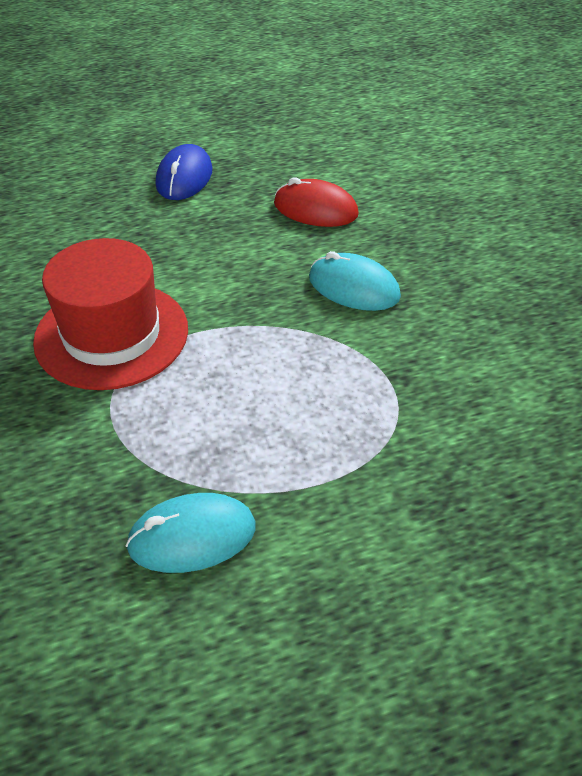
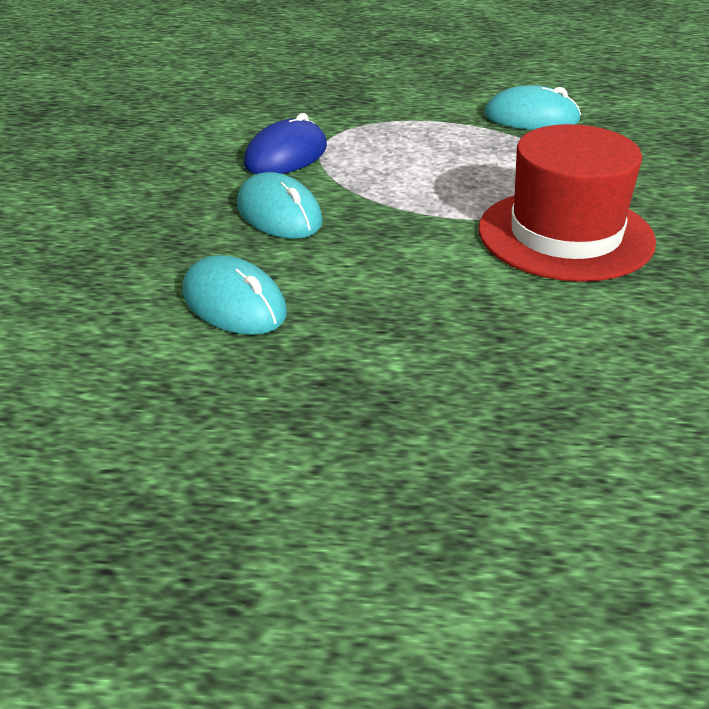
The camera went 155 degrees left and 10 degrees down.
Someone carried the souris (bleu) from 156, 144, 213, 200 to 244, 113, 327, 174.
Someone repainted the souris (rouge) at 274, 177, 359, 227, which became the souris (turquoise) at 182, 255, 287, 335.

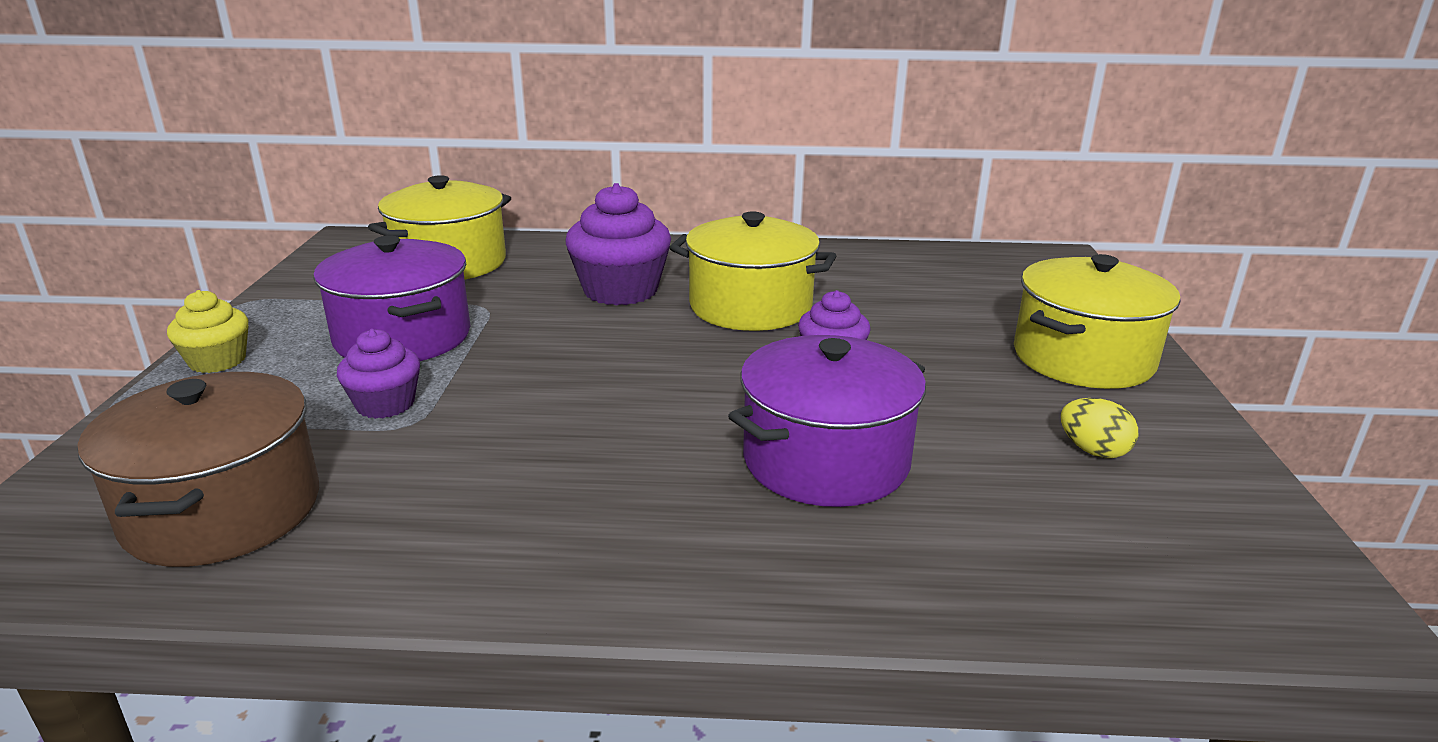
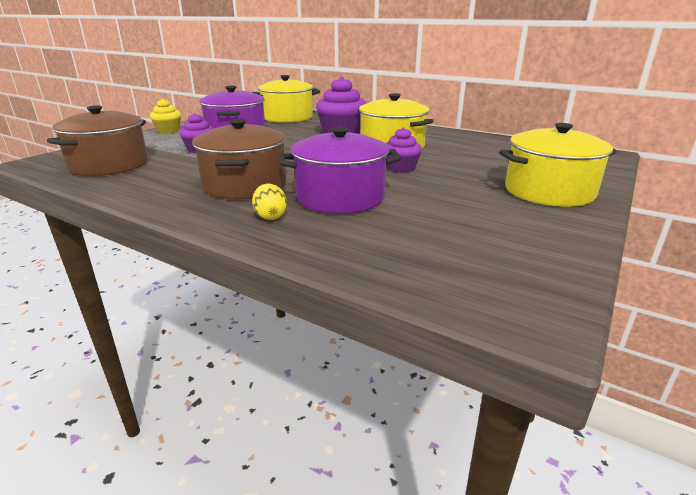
The camera went 30 degrees right and 0 degrees up.
Someone carried the œuf (jaune) from 1061, 398, 1138, 458 to 252, 183, 287, 220.
Someone put down the marmite (marron) at 192, 119, 286, 199.

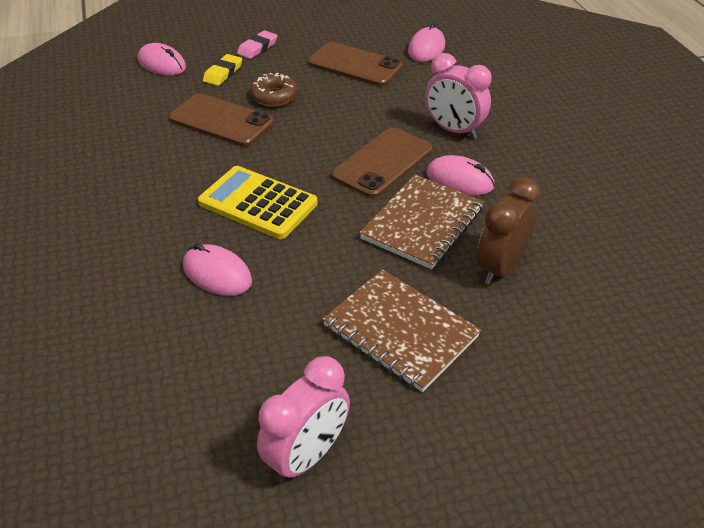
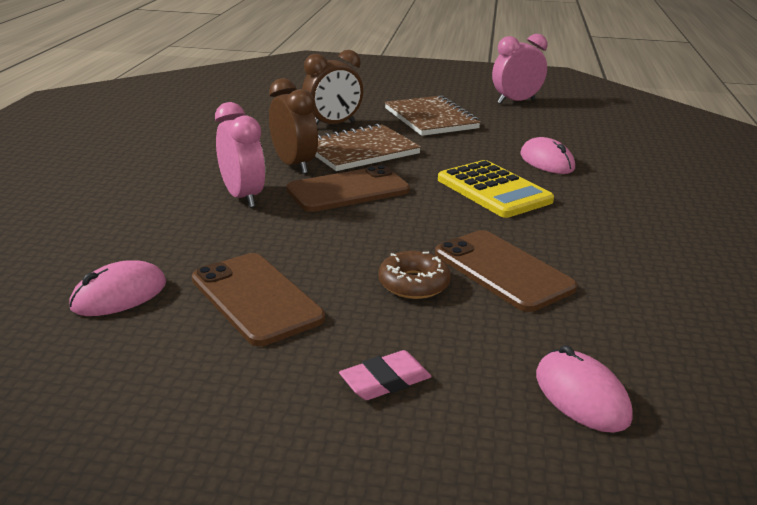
The camera went 155 degrees left and 15 degrees down.
Someone took away the gomme (jaune) at 203, 54, 242, 86.
Someone swapped the souris (rose) at 426, 155, 495, 195 for the réveil (marron) at 269, 78, 318, 174.

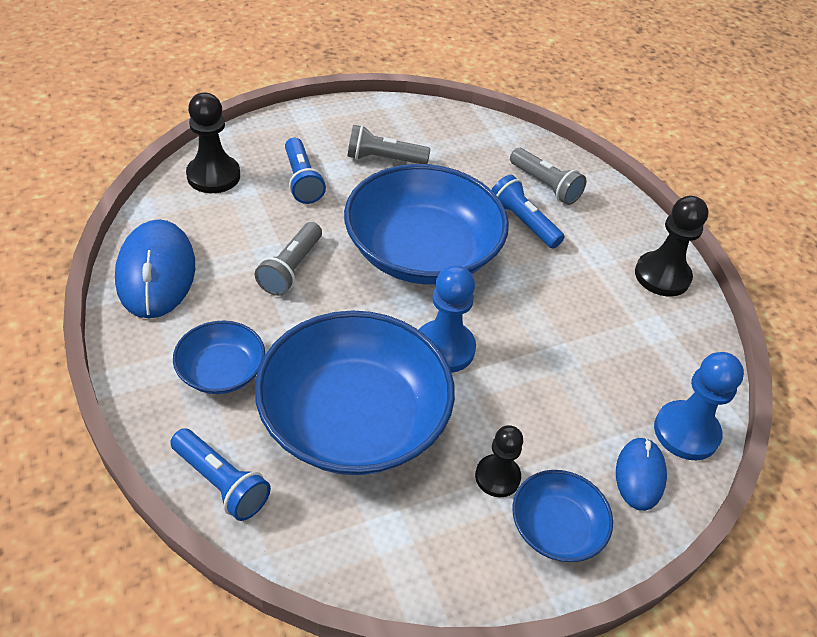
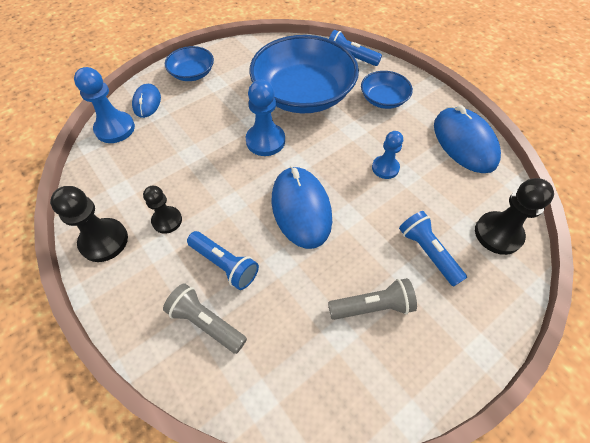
The camera went 170 degrees right and 10 degrees up.
Someone swapped the lampe de poche (gris) at 255, 222, 322, 296 for the pion (bleu) at 372, 131, 403, 179.
Someone swapped the bol (bleu) at 344, 164, 509, 284 for the souris (bleu) at 272, 166, 332, 249.
Someone carried the pion (noir) from 475, 425, 523, 497 to 143, 186, 182, 234.

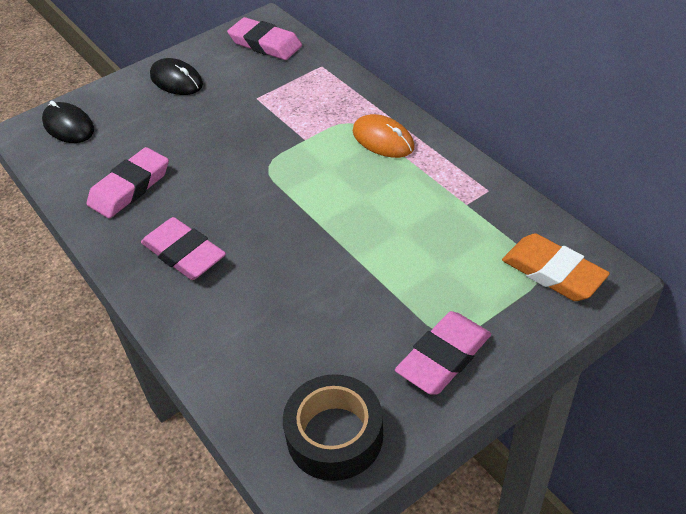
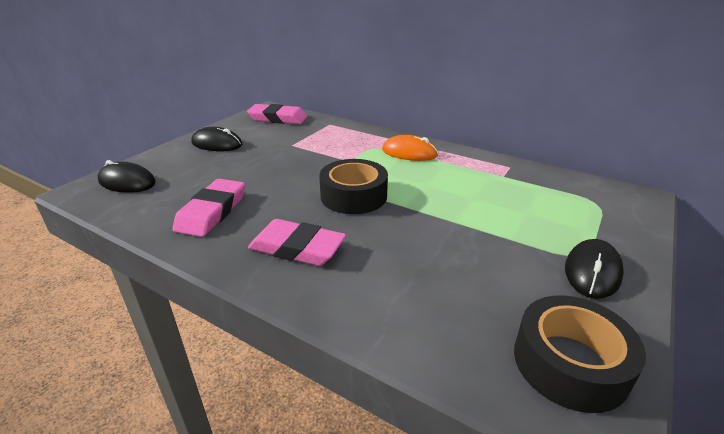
The camera went 25 degrees left and 15 degrees down.
Someone swapped the gomme (rose) at 395, 311, 491, 395 for the souris (noir) at 565, 239, 624, 299.
Someone took away the gomme (orange) at 502, 233, 610, 301.
Someone put down the ruban adhésif (noir) at 319, 159, 388, 214.

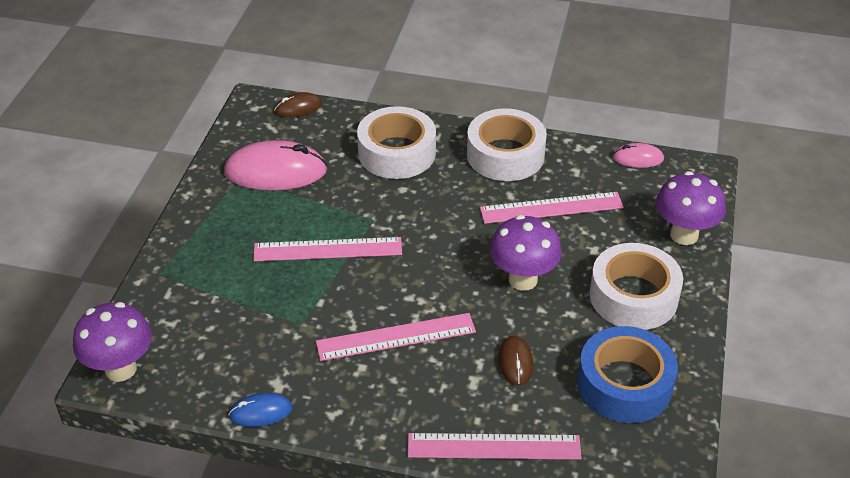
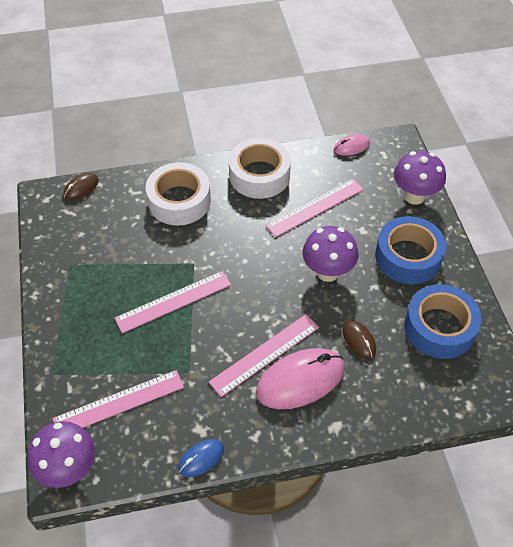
The camera went 25 degrees left and 10 degrees up.
Someone carried the souris (rose) from 224, 140, 327, 191 to 256, 348, 344, 409.
Someone carried the règle (rose) from 408, 433, 582, 460 to 52, 370, 184, 428.
Someone repainted the ruban adhésif (blanc) at 590, 243, 683, 330, which became the ruban adhésif (bleu) at 375, 216, 447, 284.

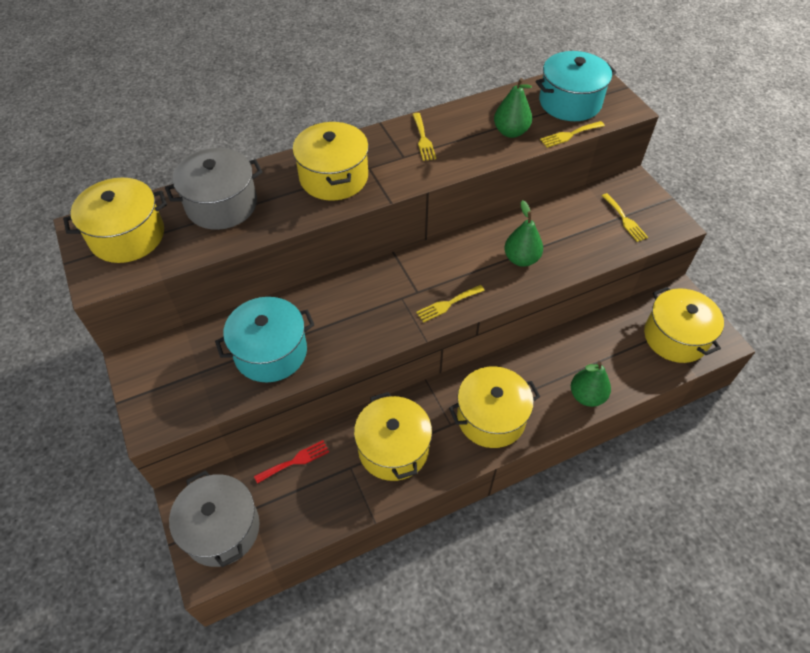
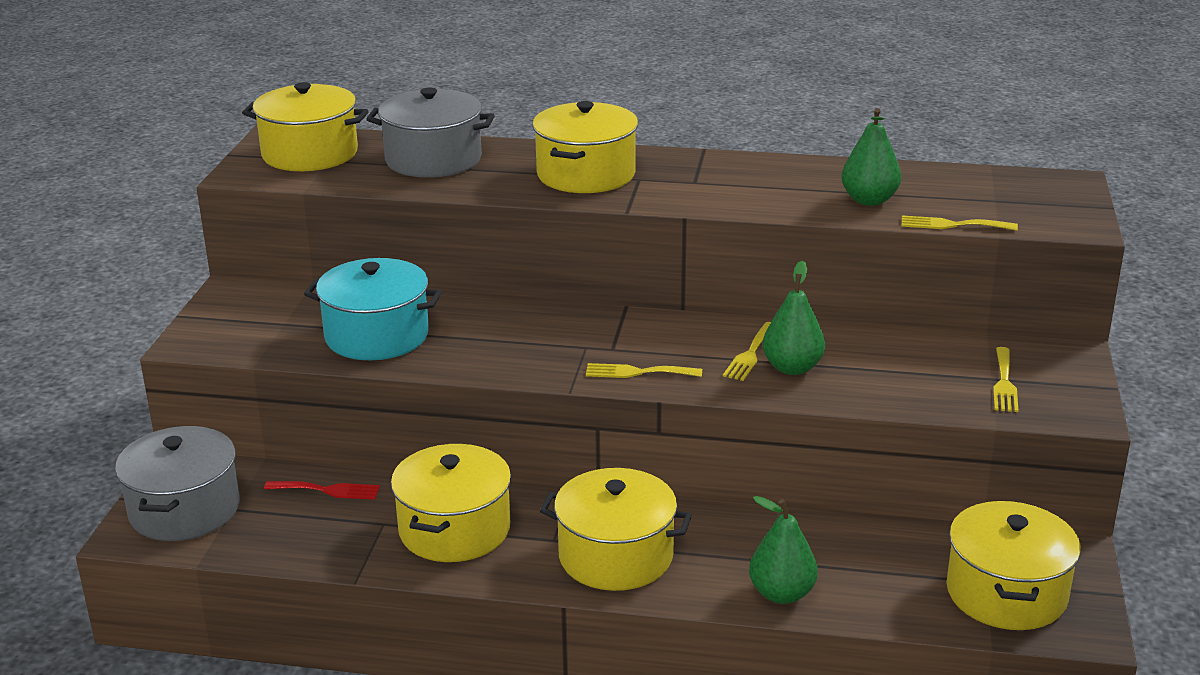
The camera went 35 degrees right and 25 degrees down.
Someone carried the fourchette (jaune) from 412, 113, 436, 161 to 723, 322, 771, 381.
Someone took away the marmite (turquoise) at 535, 51, 617, 121.

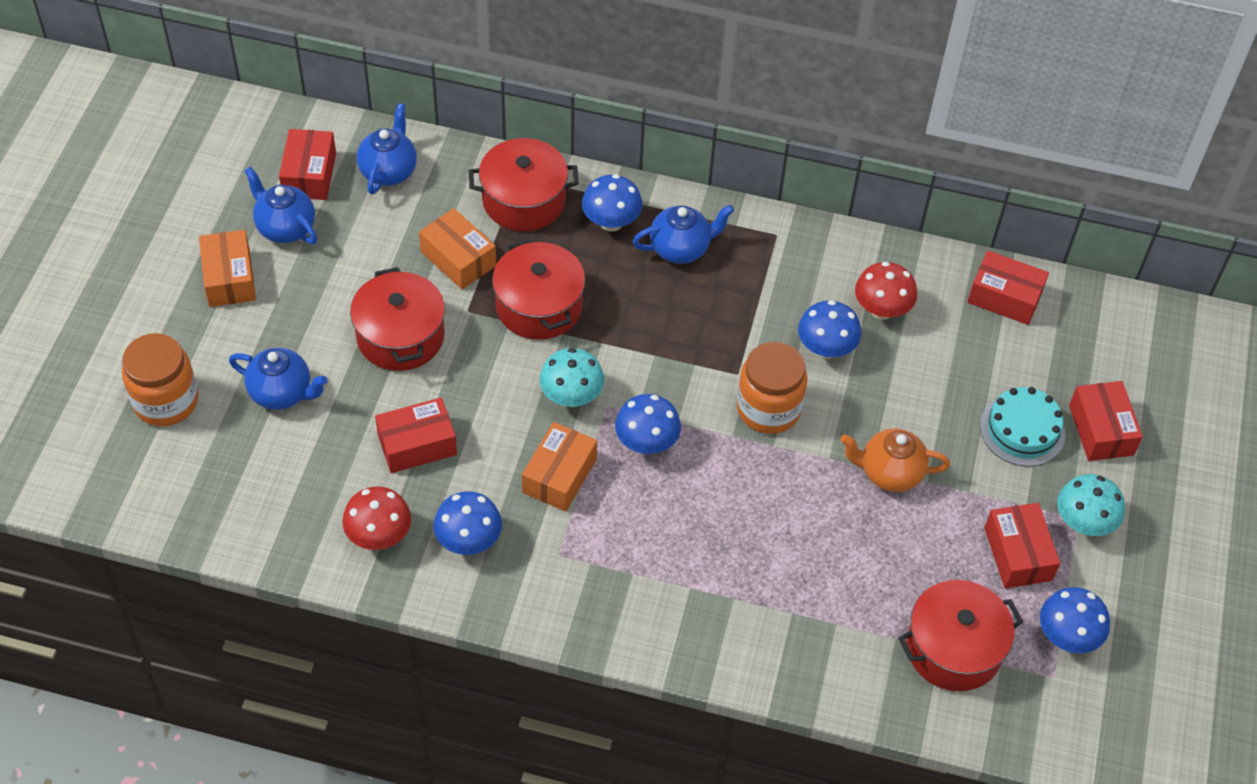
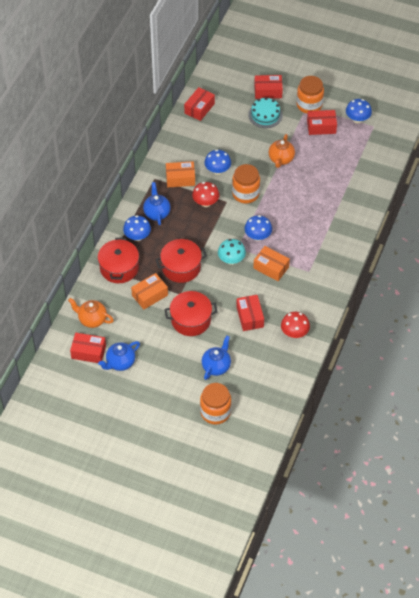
The camera went 80 degrees left and 0 degrees up.
Someone carried the boîte (orange) from 199, 230, 256, 307 to 166, 161, 195, 187.
Someone repainted the théière (bleu) at 357, 103, 417, 194, which became the théière (orange) at 68, 298, 114, 328.
Someone took away the champignon (bleu) at 434, 491, 502, 555.
Someone carried the champignon (rouge) from 855, 262, 917, 320 to 192, 182, 220, 207.
Someone took away the marmite (rouge) at 898, 580, 1023, 691.
Someone swapped the champignon (turquoise) at 1057, 474, 1125, 536 for the bocal (orange) at 297, 76, 324, 114.

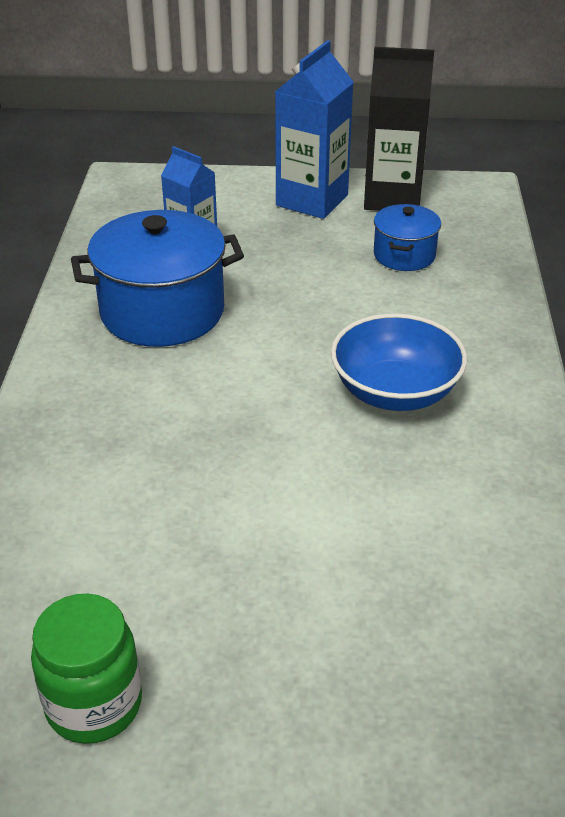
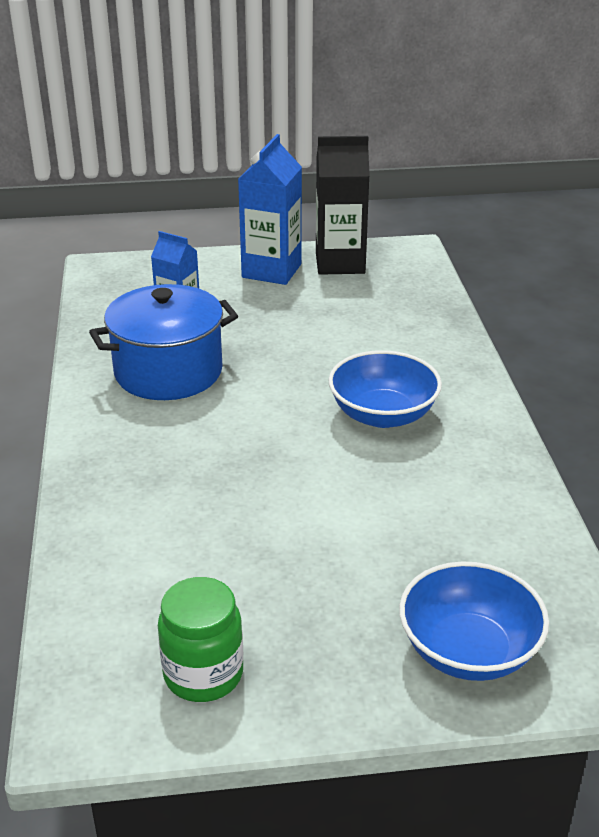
The camera went 10 degrees left and 5 degrees down.
Someone took away the marmite (bleu) at 374, 204, 441, 271.
Someone put down the bol (bleu) at 399, 561, 549, 681.

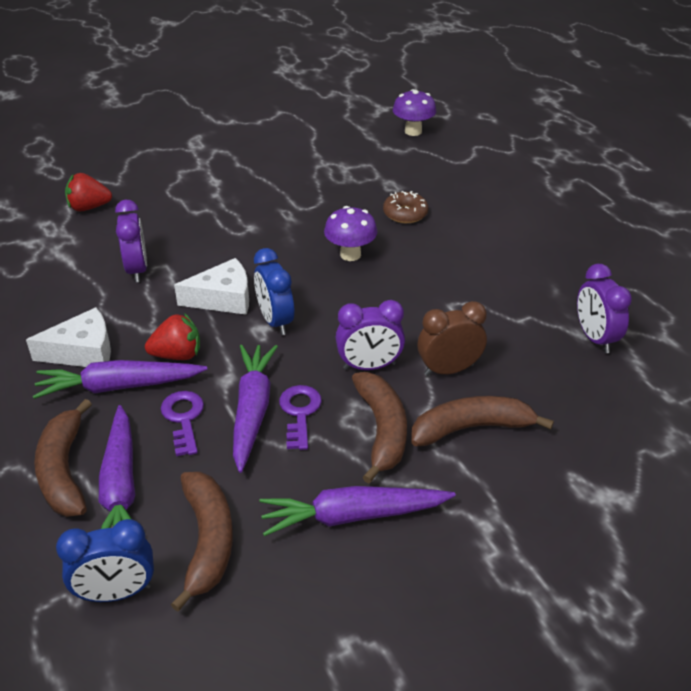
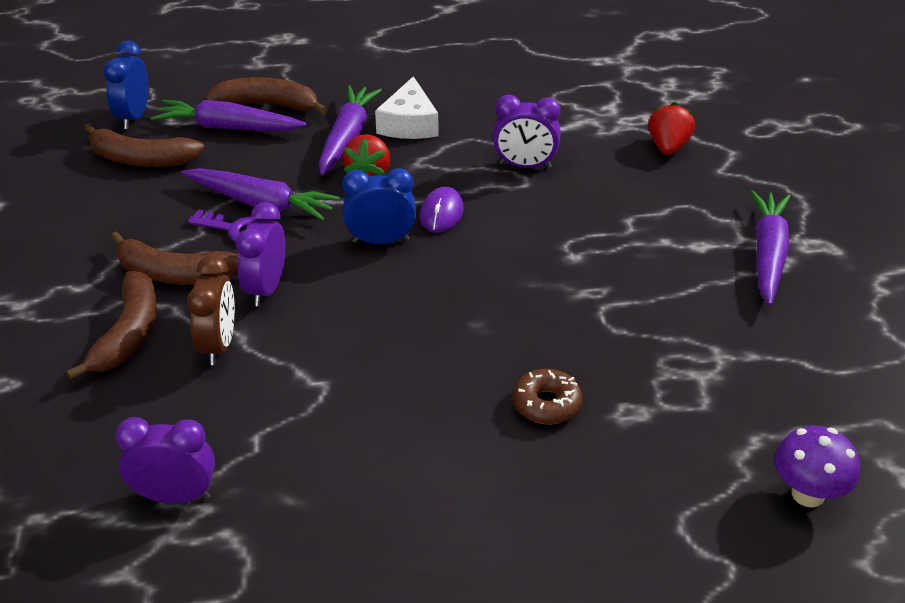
The camera went 110 degrees right and 0 degrees up.
Someone took away the clé (violet) at 161, 391, 204, 456.
Someone swapped the fromage (blanc) at 174, 258, 249, 315 for the souris (violet) at 420, 187, 464, 233.
Someone carried the carotte (violet) from 260, 486, 456, 536 to 750, 190, 791, 306.
Someone took away the champignon (violet) at 324, 206, 377, 261.

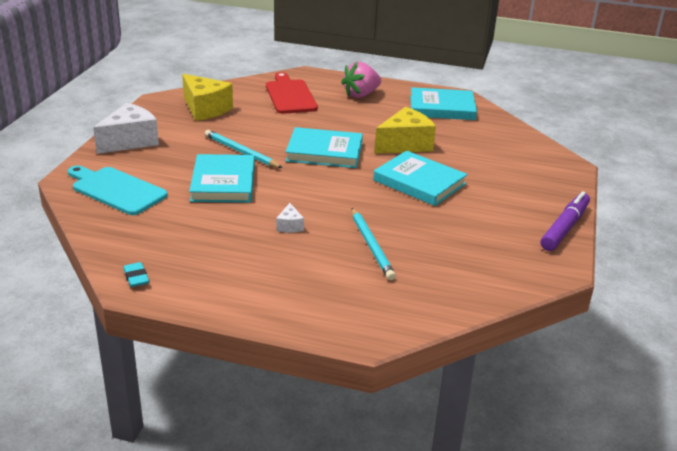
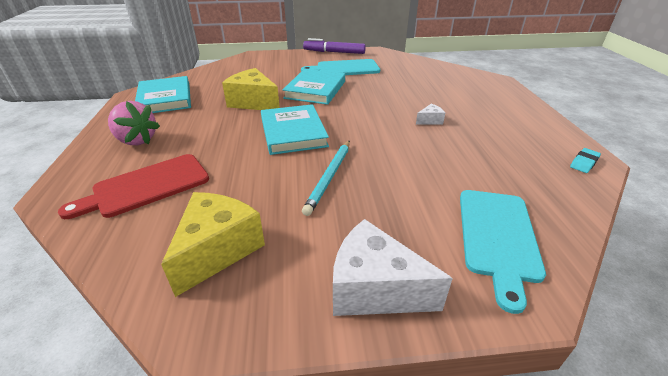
The camera went 110 degrees left and 5 degrees up.
Someone took away the livre (turquoise) at 189, 154, 255, 203.
Someone took away the crayon (turquoise) at 352, 208, 396, 280.
Someone put down the planche à découper (turquoise) at 301, 59, 380, 75.

